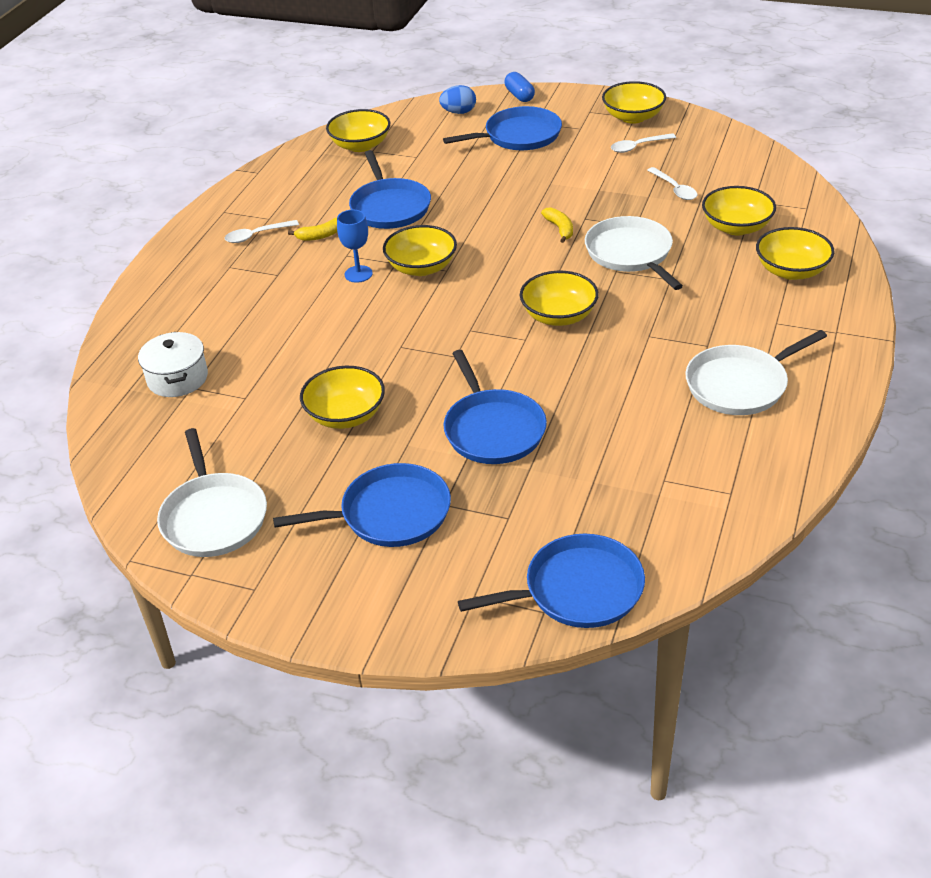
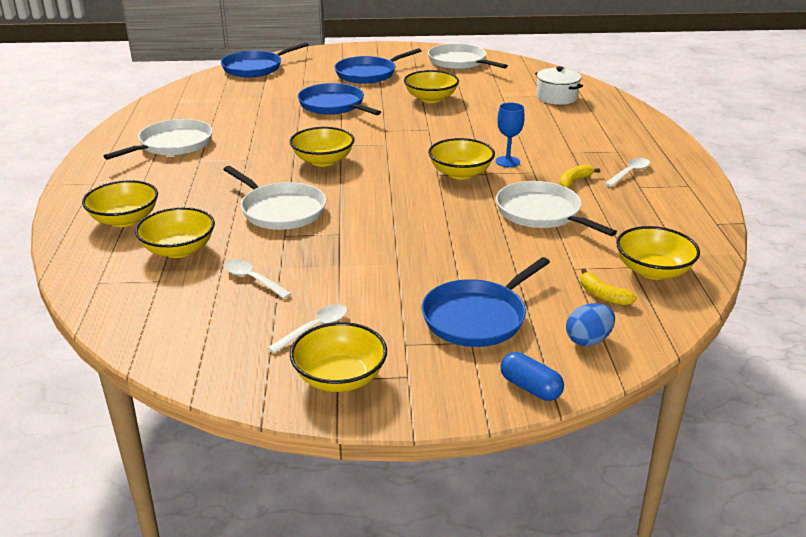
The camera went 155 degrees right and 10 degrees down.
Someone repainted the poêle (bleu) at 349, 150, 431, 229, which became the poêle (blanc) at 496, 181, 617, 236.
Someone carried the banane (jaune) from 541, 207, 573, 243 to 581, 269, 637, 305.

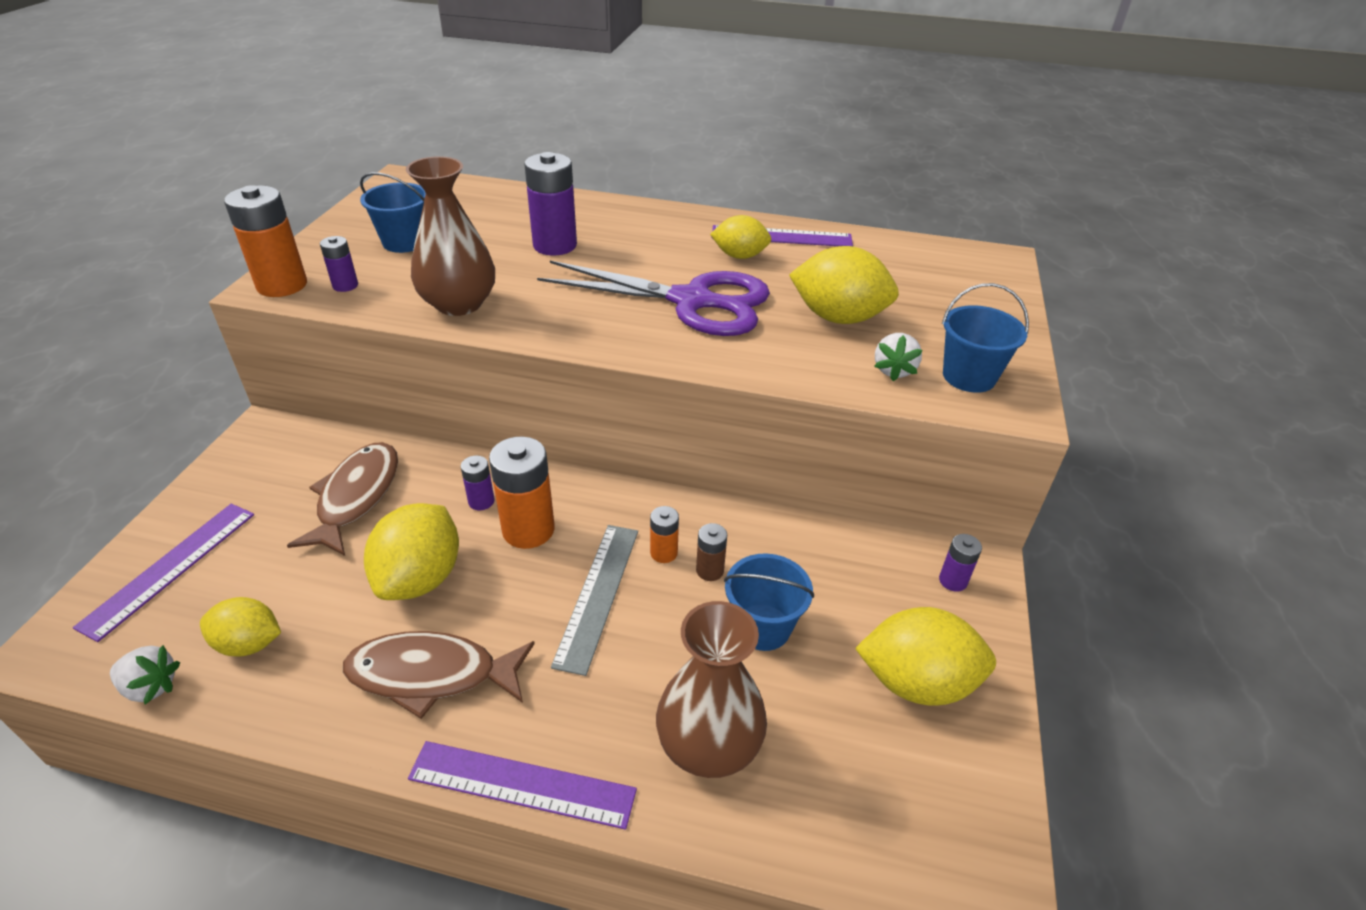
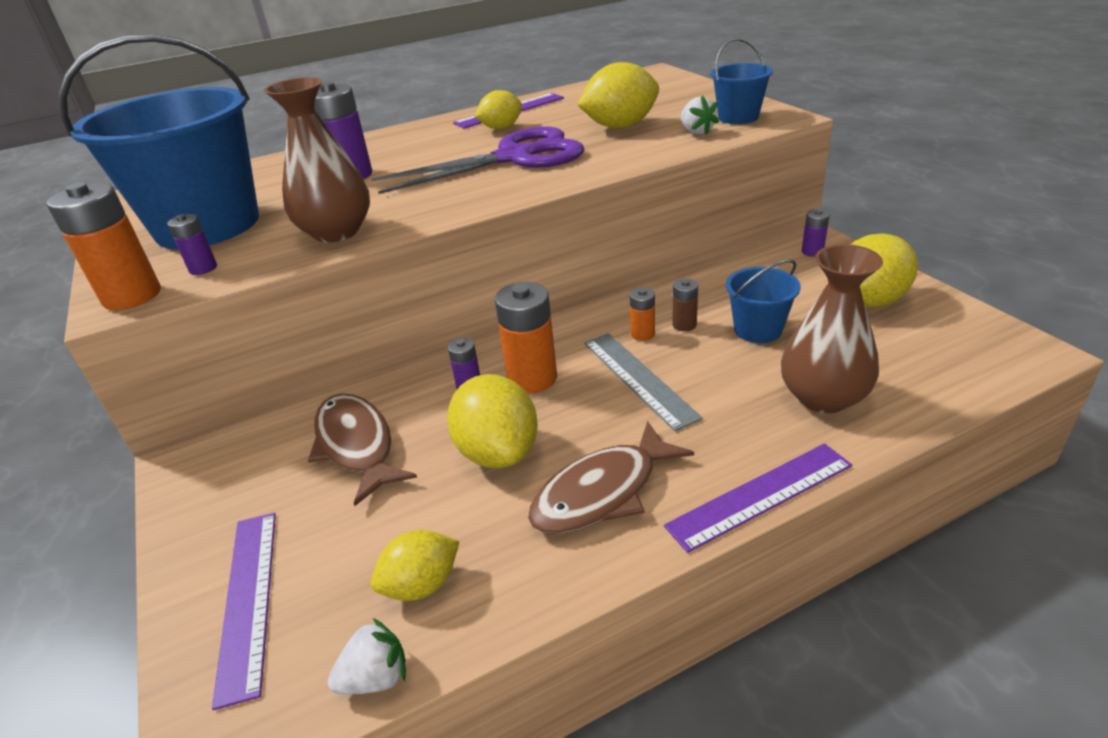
The camera went 35 degrees left and 5 degrees down.
Someone scaled the seau (bleu) at 360, 172, 426, 253 by 2.19.

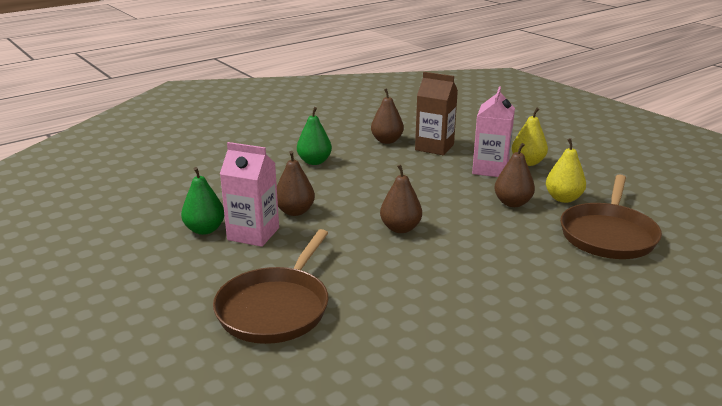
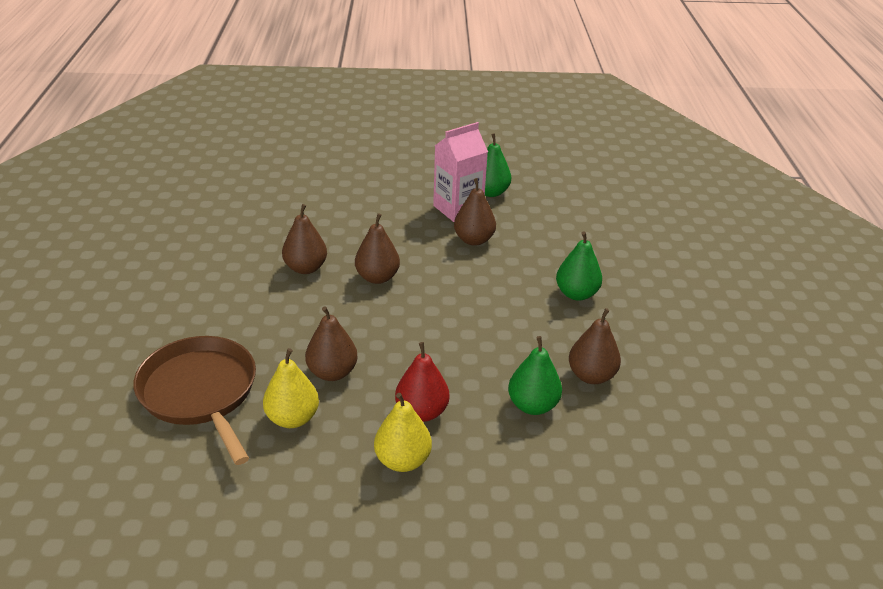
The camera went 125 degrees right and 10 degrees up.
Someone took away the poêle (marron) at 213, 229, 329, 344.
Someone swapped the brique de lait (marron) at 415, 72, 458, 155 for the poire (vert) at 508, 336, 562, 415.
Someone swapped the brique de lait (rose) at 472, 87, 515, 177 for the poire (rouge) at 395, 342, 449, 422.
Someone put down the poire (marron) at 282, 204, 327, 274.

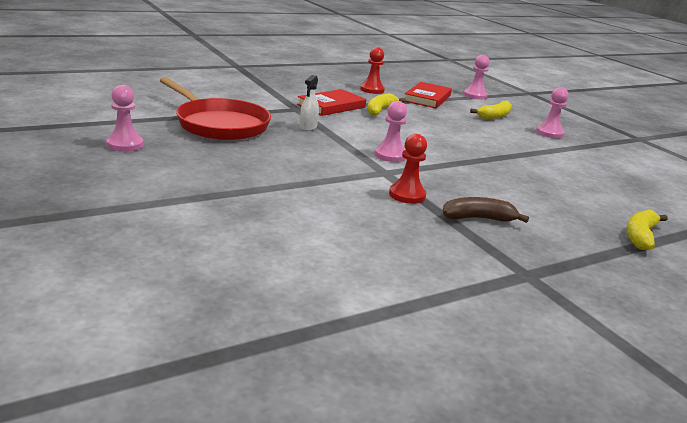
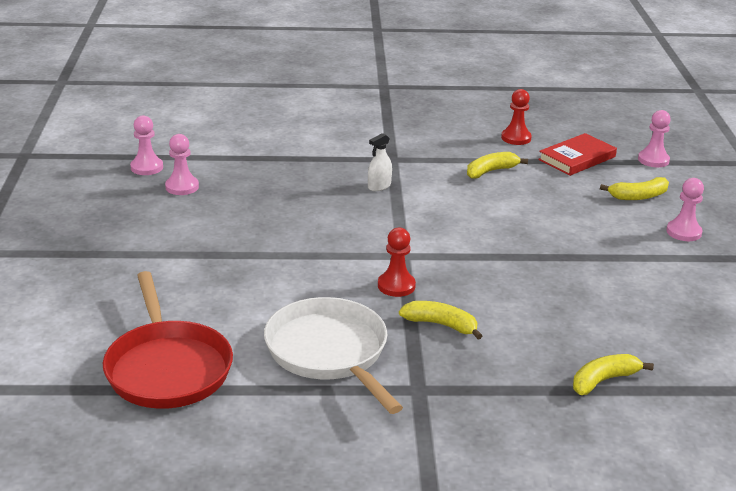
The camera went 30 degrees right and 5 degrees up.
Someone carried the poêle (rouge) from 160, 77, 271, 140 to 103, 271, 233, 409.
Someone took away the livre (rouge) at 297, 89, 366, 116.
Someone carried the pion (rose) from 375, 101, 407, 162 to 130, 115, 163, 175.
Someone repainted the banane (marron) at 442, 197, 529, 223, which became the banane (jaune) at 399, 301, 482, 340.
Someone put down the poêle (blanc) at 264, 297, 403, 414.

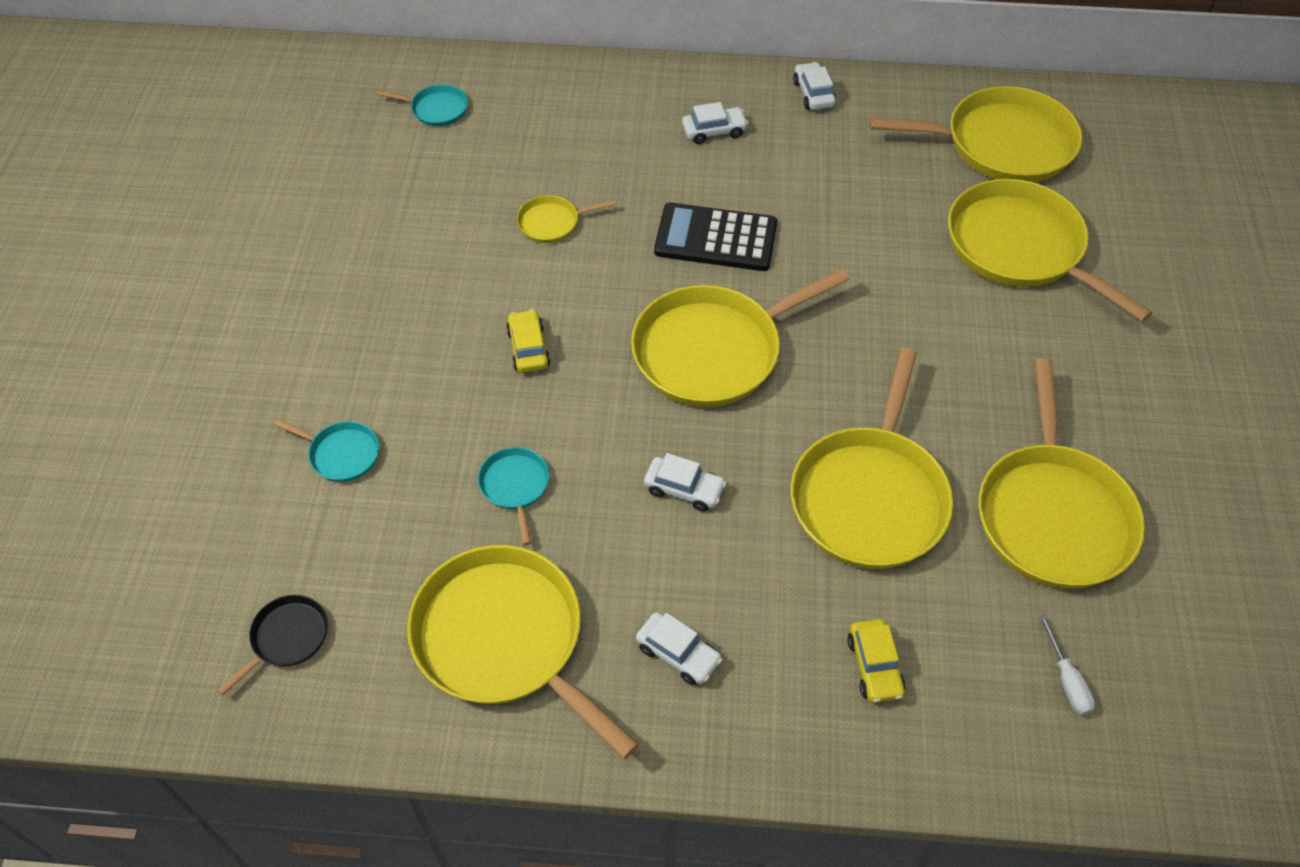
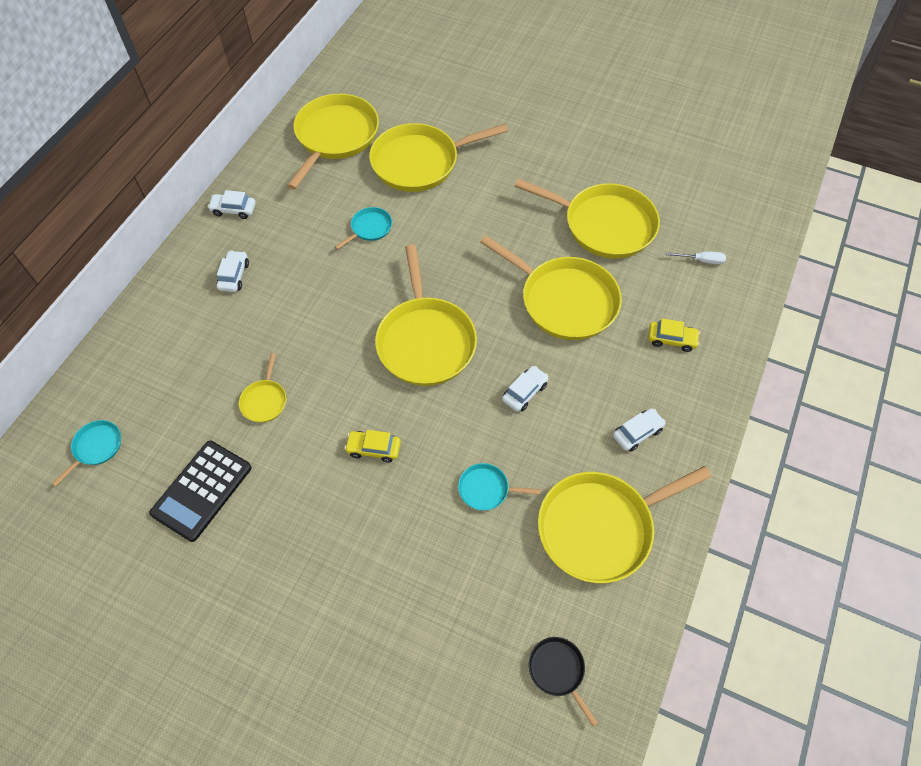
The camera went 70 degrees left and 5 degrees up.
Someone carried the poêle (turquoise) from 273, 419, 379, 482 to 335, 207, 392, 249.
Someone carried the calculatrice (noir) from 654, 203, 777, 271 to 149, 441, 252, 542.

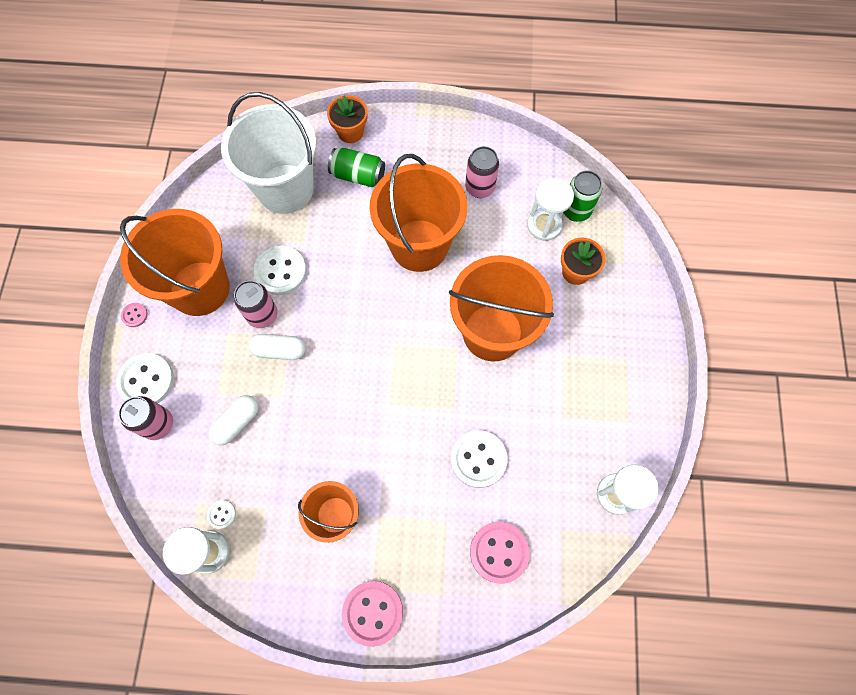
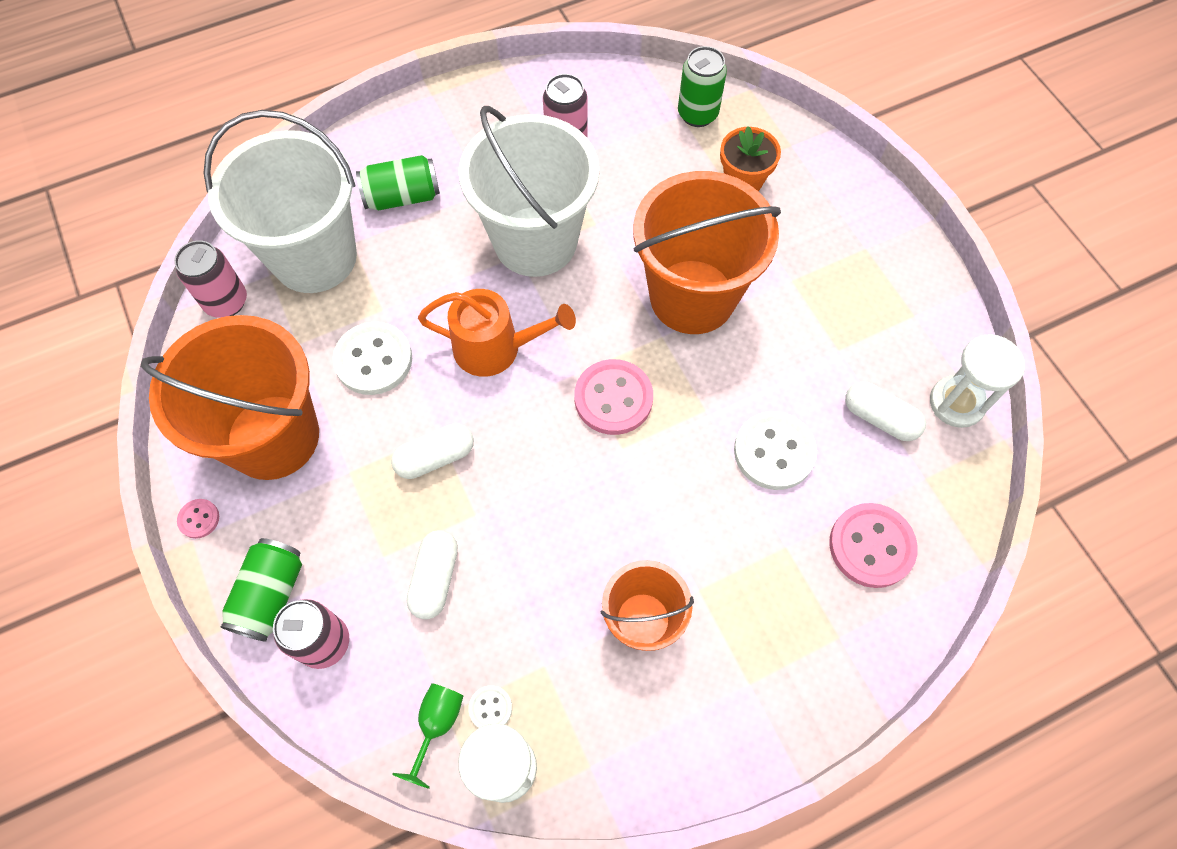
The camera went 30 degrees left and 5 degrees down.
Someone swapped the bouton (blanc) at 116, 353, 174, 403 for the canette (vert) at 221, 538, 302, 642.
Someone carried the canette (rose) from 234, 280, 278, 328 to 174, 240, 247, 317.
Someone took away the pot de fleurs (orange) at 327, 95, 367, 143.
Someone carried the bouton (rose) from 342, 581, 403, 647 to 574, 359, 653, 435.
Someone repainted the seau (orange) at 370, 154, 467, 272, which became the seau (blanc) at 459, 106, 600, 277.
Someone took away the sablier (blanc) at 527, 178, 574, 241.
Someone put down the verre à pied (vert) at 392, 683, 463, 789.
Someone put down the arrosoir (orange) at 418, 289, 576, 377.
Someone put down the gélule (blanc) at 845, 381, 926, 441.

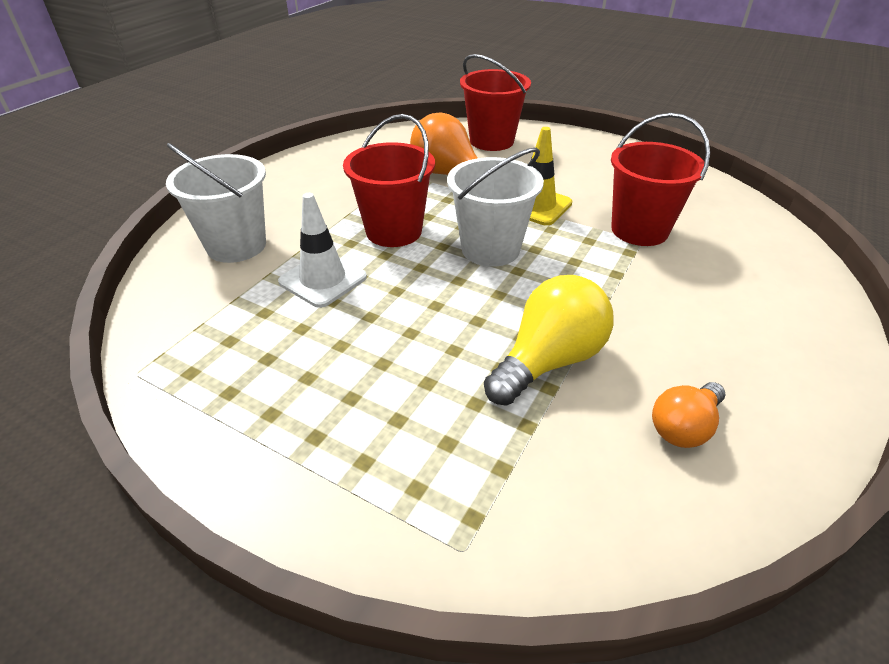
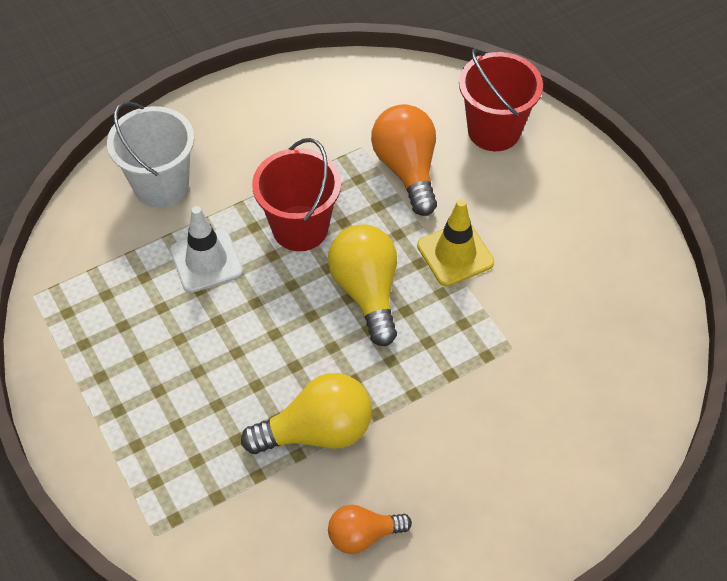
The camera went 30 degrees right and 15 degrees up.
Someone swapped the seau (blanc) at 447, 148, 544, 267 for the ampoule (jaune) at 328, 225, 397, 346.
Someone took away the seau (rouge) at 611, 113, 710, 246.

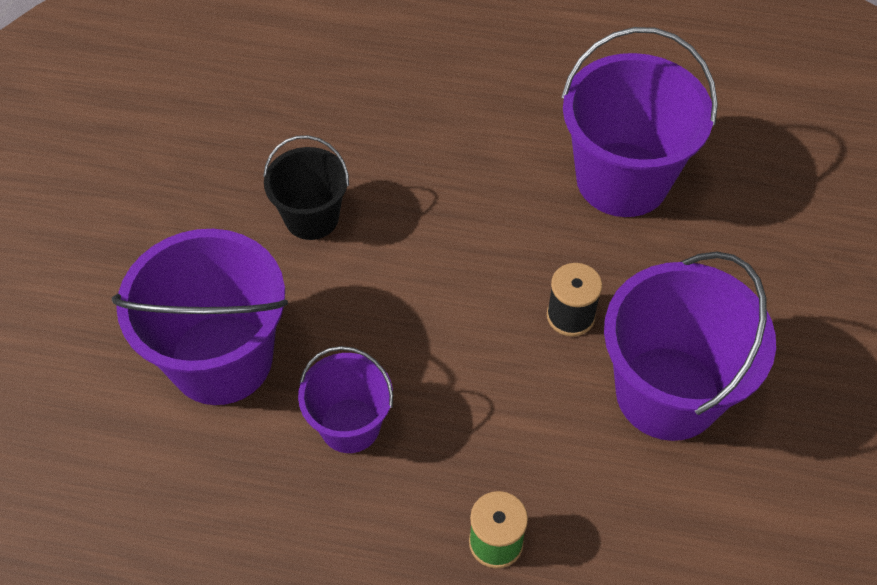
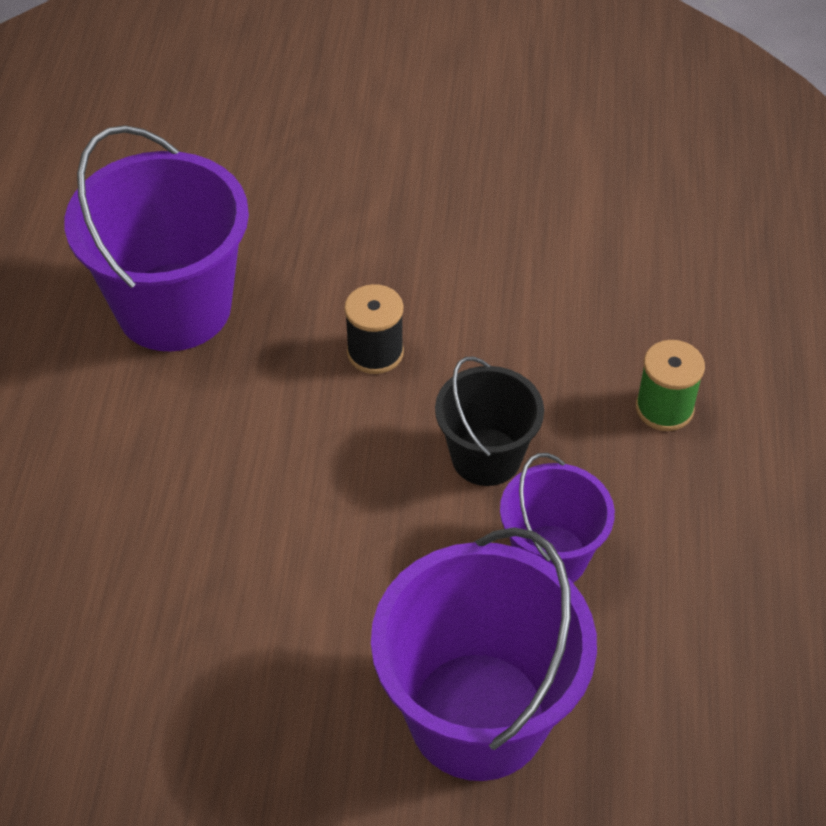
The camera went 95 degrees left and 5 degrees down.
Someone carried the seau (noir) from 263, 135, 349, 240 to 435, 356, 544, 486.
Someone took away the seau (violet) at 604, 252, 776, 441.

